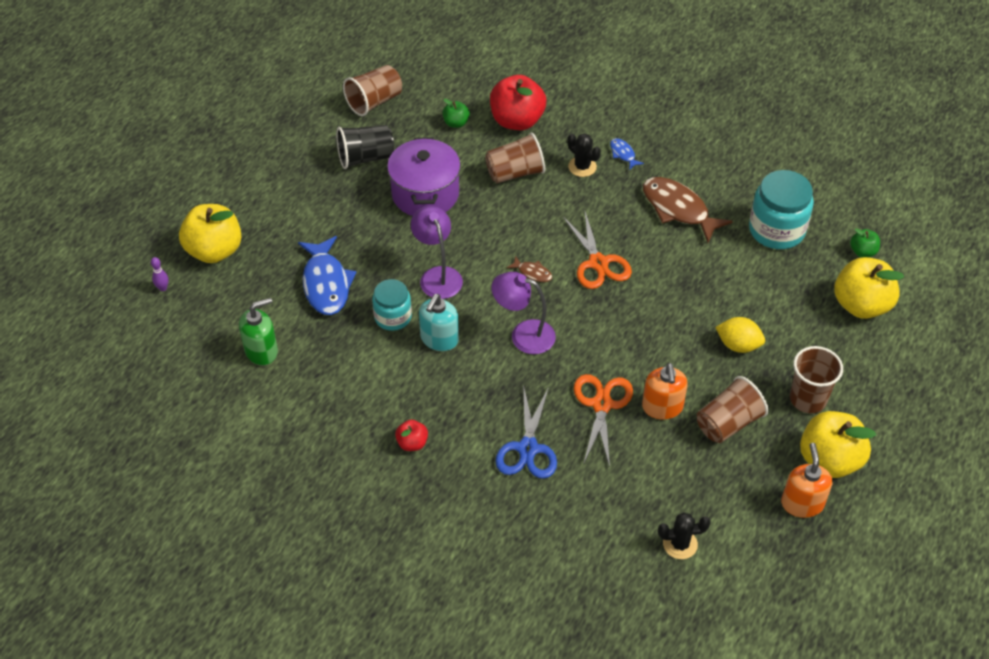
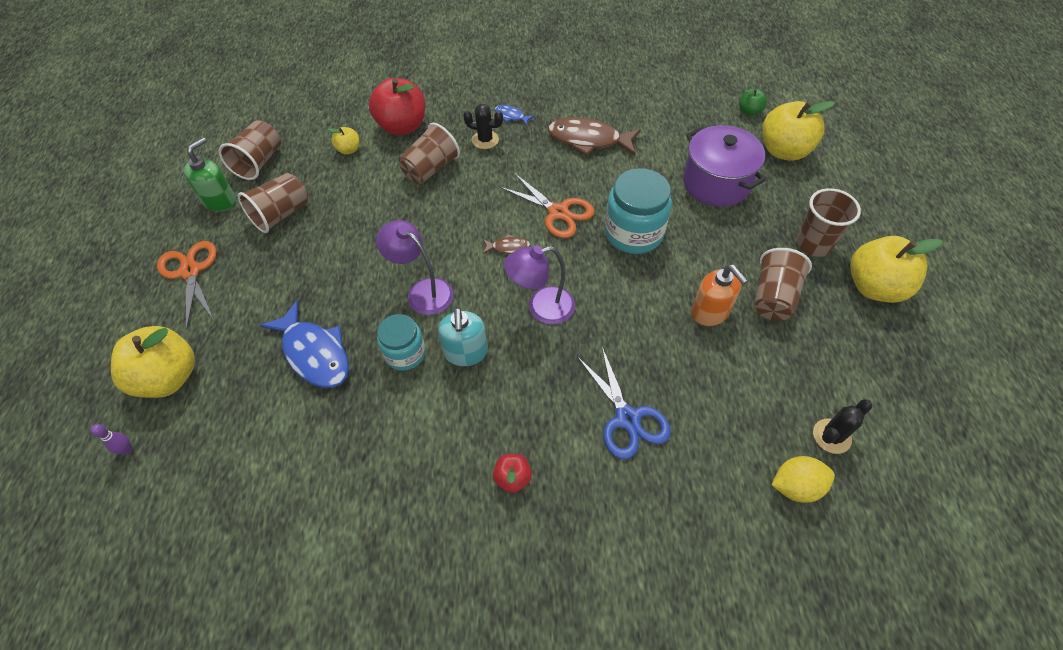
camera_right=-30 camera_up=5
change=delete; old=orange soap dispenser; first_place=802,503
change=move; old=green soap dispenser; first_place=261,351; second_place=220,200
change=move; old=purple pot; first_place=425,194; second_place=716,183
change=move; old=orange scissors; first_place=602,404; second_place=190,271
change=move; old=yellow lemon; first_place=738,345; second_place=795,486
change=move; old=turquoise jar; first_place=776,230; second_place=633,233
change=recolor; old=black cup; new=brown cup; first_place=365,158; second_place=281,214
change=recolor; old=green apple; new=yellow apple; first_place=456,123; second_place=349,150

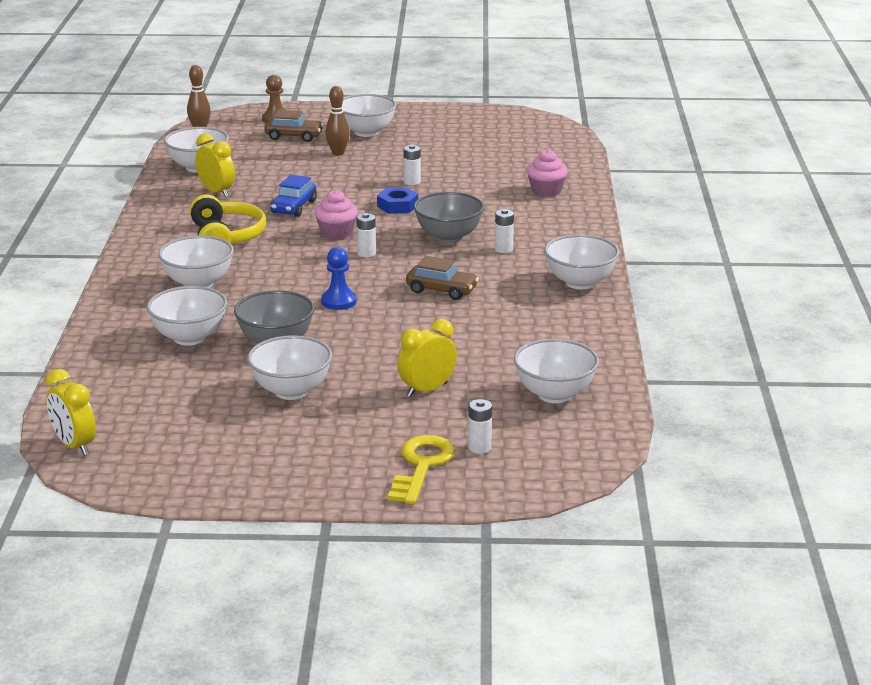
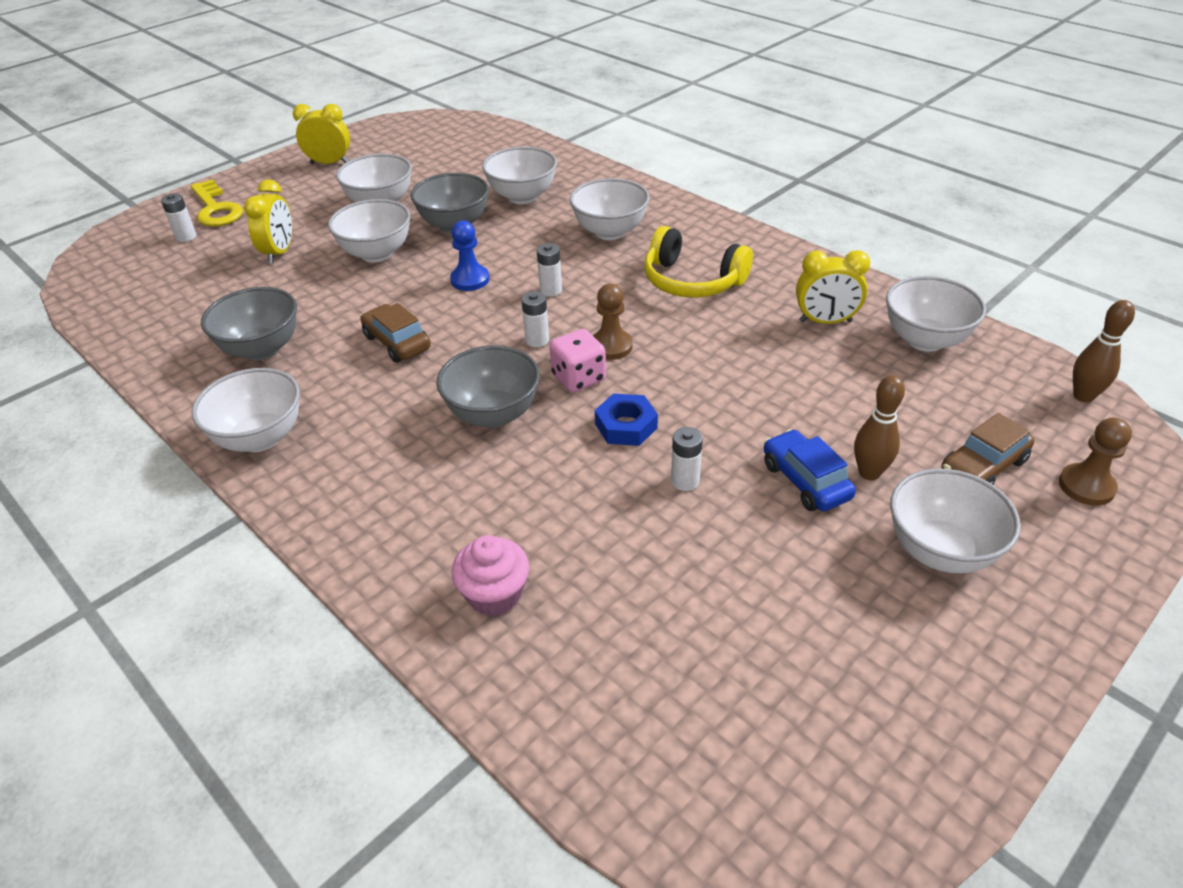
camera_right=135 camera_up=15
change=insert; new=grey bowl; second_place=262,349
change=insert; new=pink dice; second_place=578,378
change=move; old=yellow clock; first_place=74,445; second_place=329,163
change=move; old=blue car; first_place=293,207; second_place=805,481
change=move; old=white battery; first_place=503,249; second_place=551,290
change=move; old=white bowl; first_place=554,394; second_place=377,254
change=replace; old=pink cupcake; new=brown pawn; first_place=336,233; second_place=611,346
change=rotate; old=brown car; first_place=441,290; second_place=397,342; degrees=75

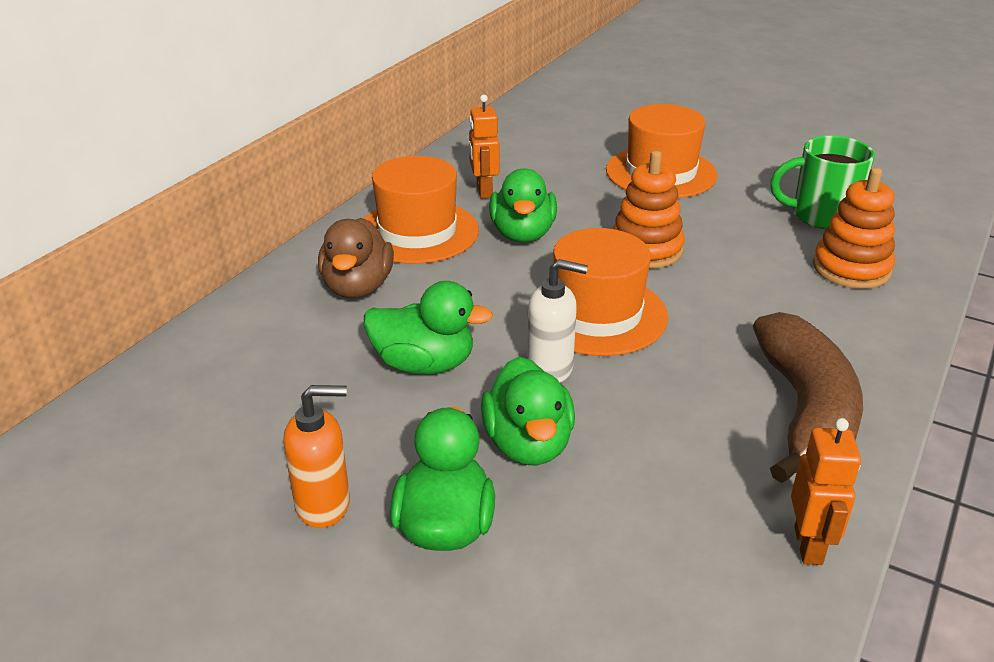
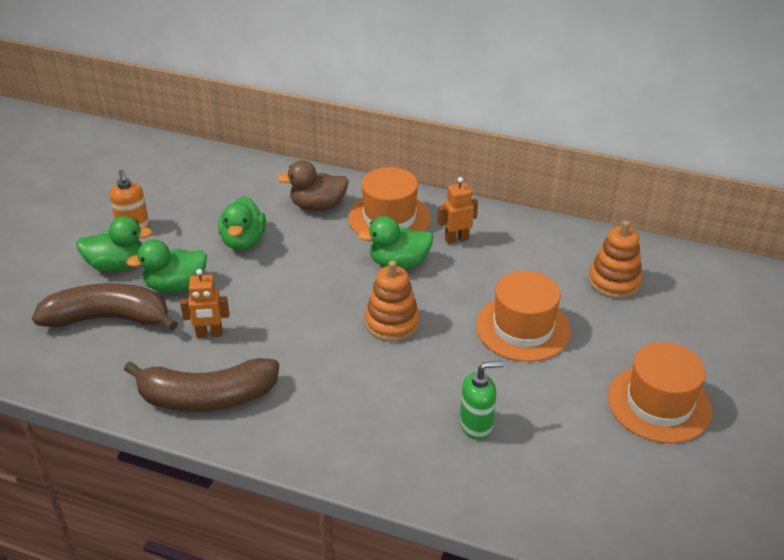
camera_right=80 camera_up=5
change=delete; old=white soap dispenser; first_place=550,369
change=insert; new=brown banana; second_place=109,318
change=move; old=orange hat; first_place=597,314; second_place=659,404
change=move; old=orange robot; first_place=809,545; second_place=209,334
change=move; old=orange stacking toy; first_place=851,269; second_place=614,282
change=replace; old=green mug; new=green soap dispenser; first_place=821,216; second_place=476,425

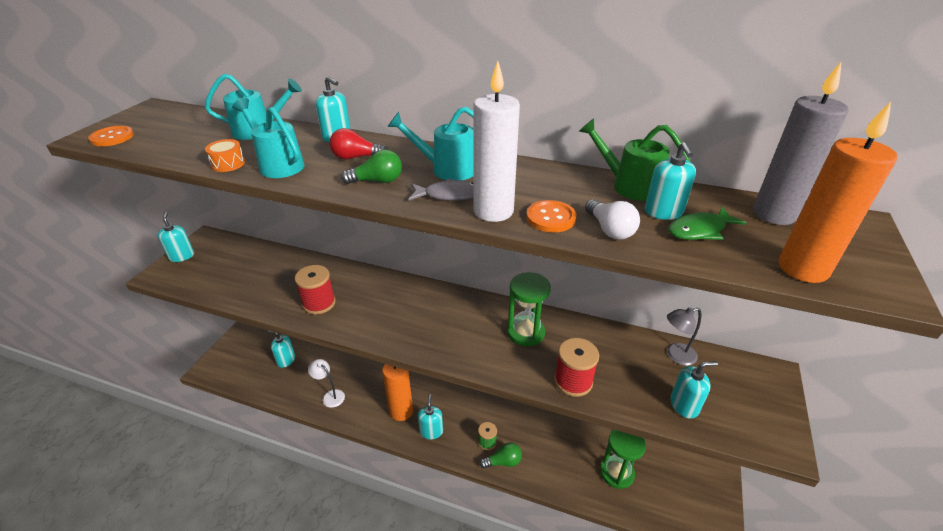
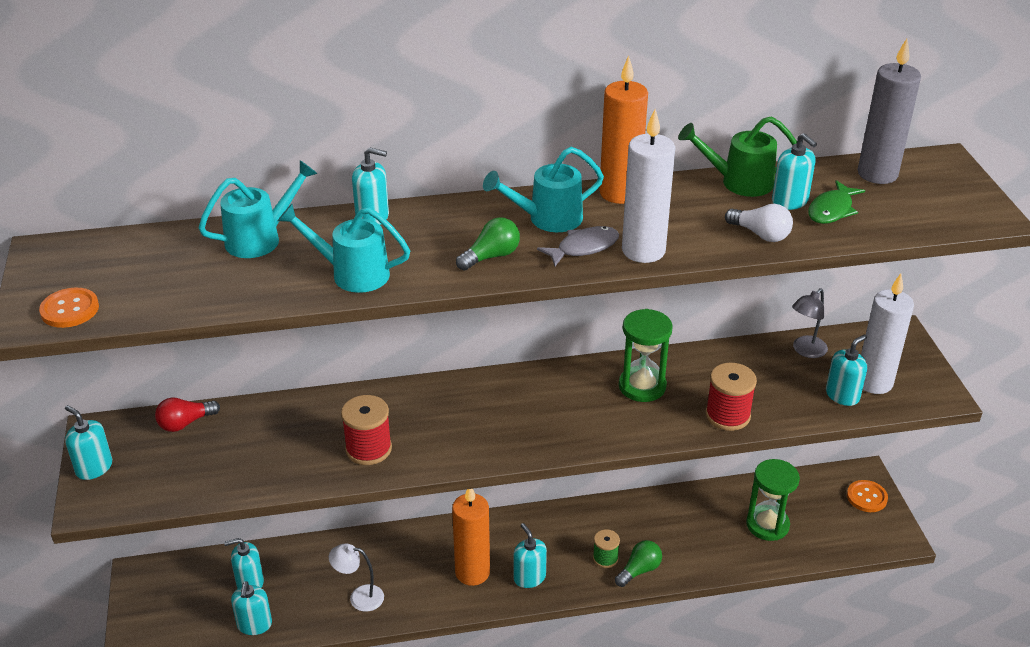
camera_right=-30 camera_up=0
change=delete; old=orange drum; first_place=228,164
change=insert; new=turquoise soap dispenser; second_place=254,625
change=insert; new=white candle; second_place=874,382
change=move; old=red light bulb; first_place=356,157; second_place=185,423
change=move; old=orange button; first_place=550,218; second_place=866,497
change=move; old=orange candle; first_place=803,268; second_place=619,193

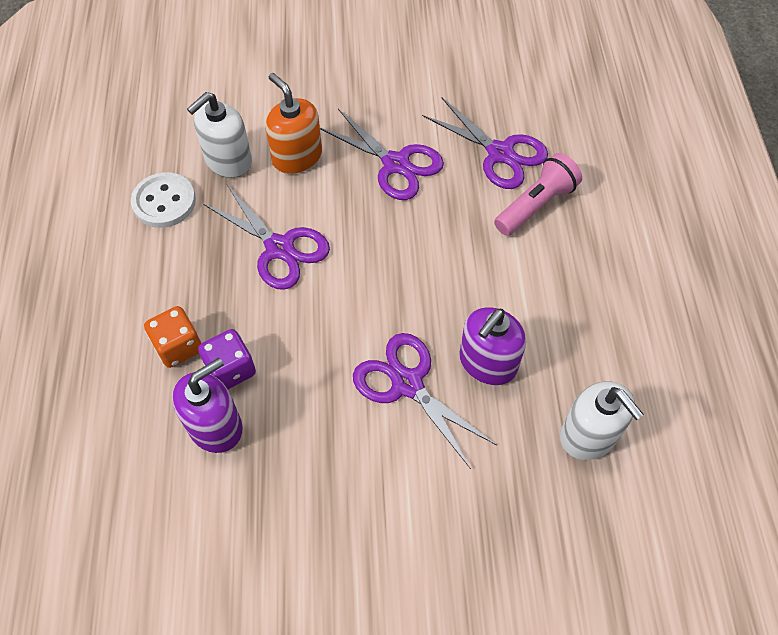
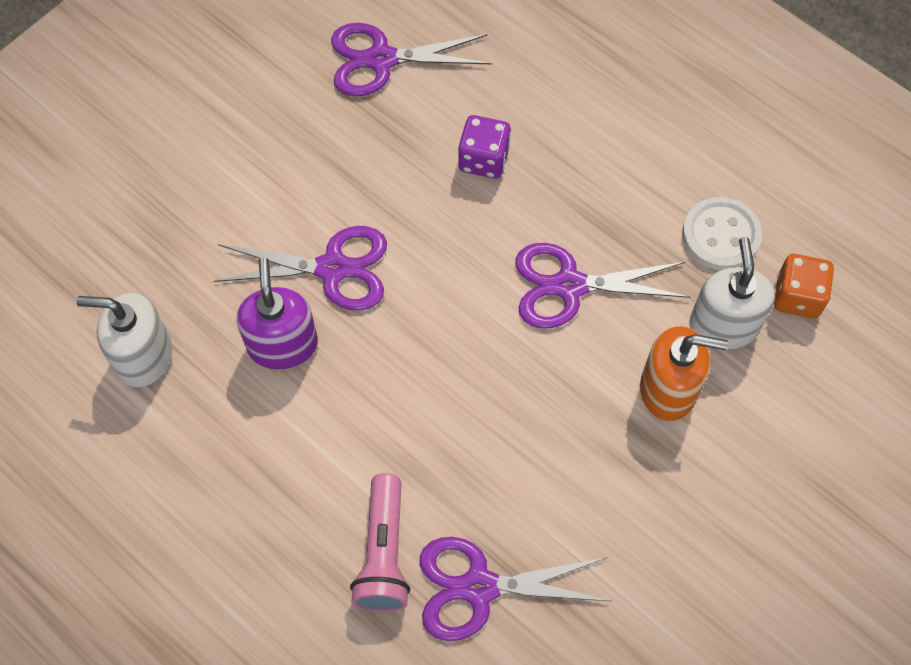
camera_right=135 camera_up=5
change=delete; old=purple soap dispenser; first_place=215,426
change=move; old=orange dice; first_place=178,346; second_place=797,296
change=move; old=purple scissors; first_place=395,164; second_place=381,59

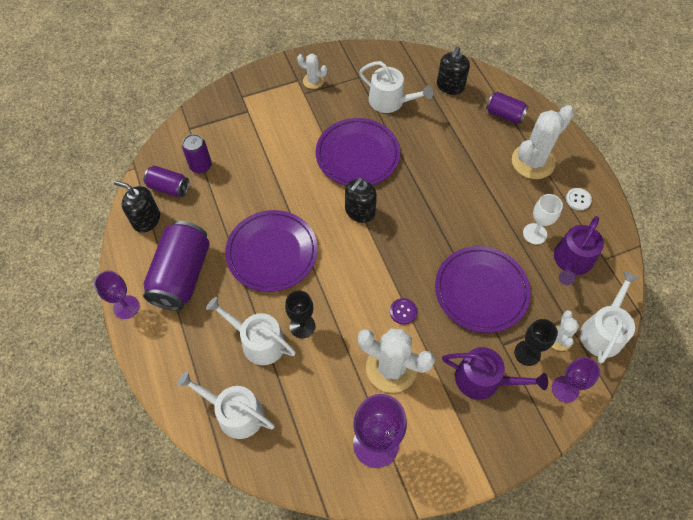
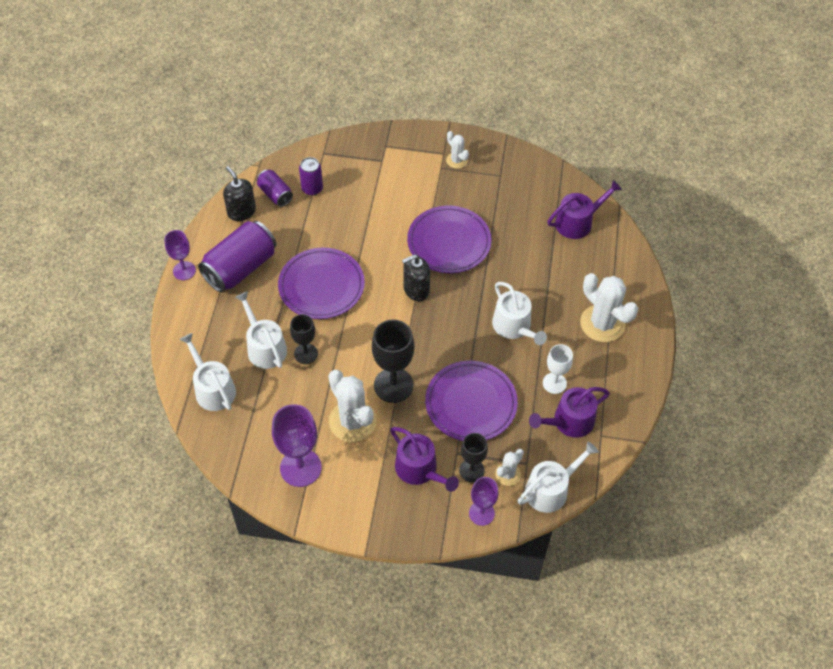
camera_right=30 camera_up=-5
change=delete; old=purple can; first_place=504,114
change=delete; old=white button; first_place=578,199
change=move; old=white watering can; first_place=390,101; second_place=514,327
change=replace; old=purple button; new=black goblet; first_place=403,311; second_place=393,385
change=replace; old=black soap dispenser; new=purple watering can; first_place=450,86; second_place=578,222
change=rotate; old=white cactus; first_place=533,162; second_place=602,323; degrees=60

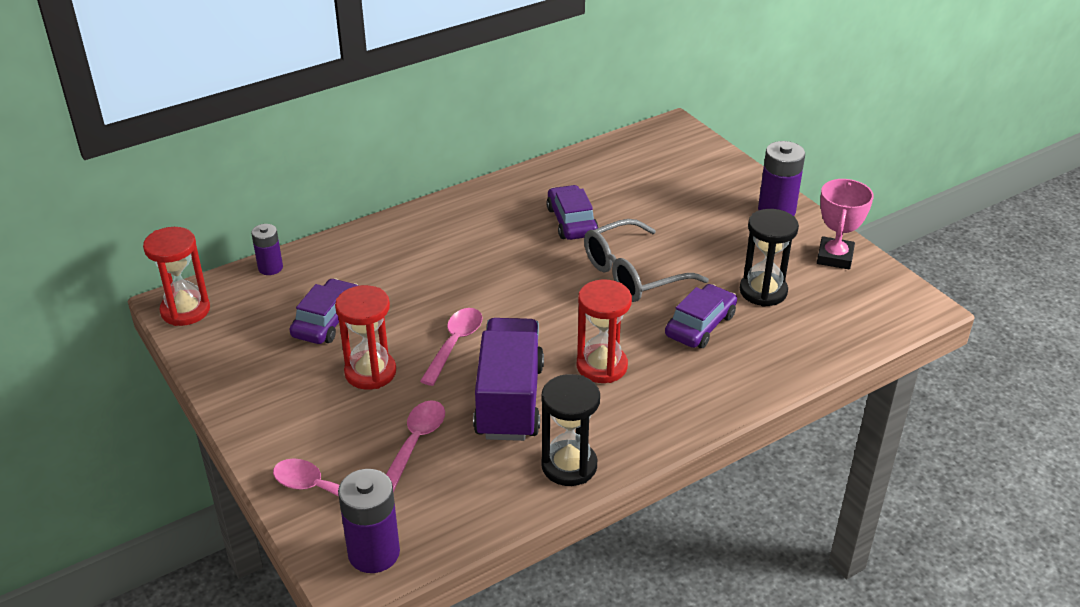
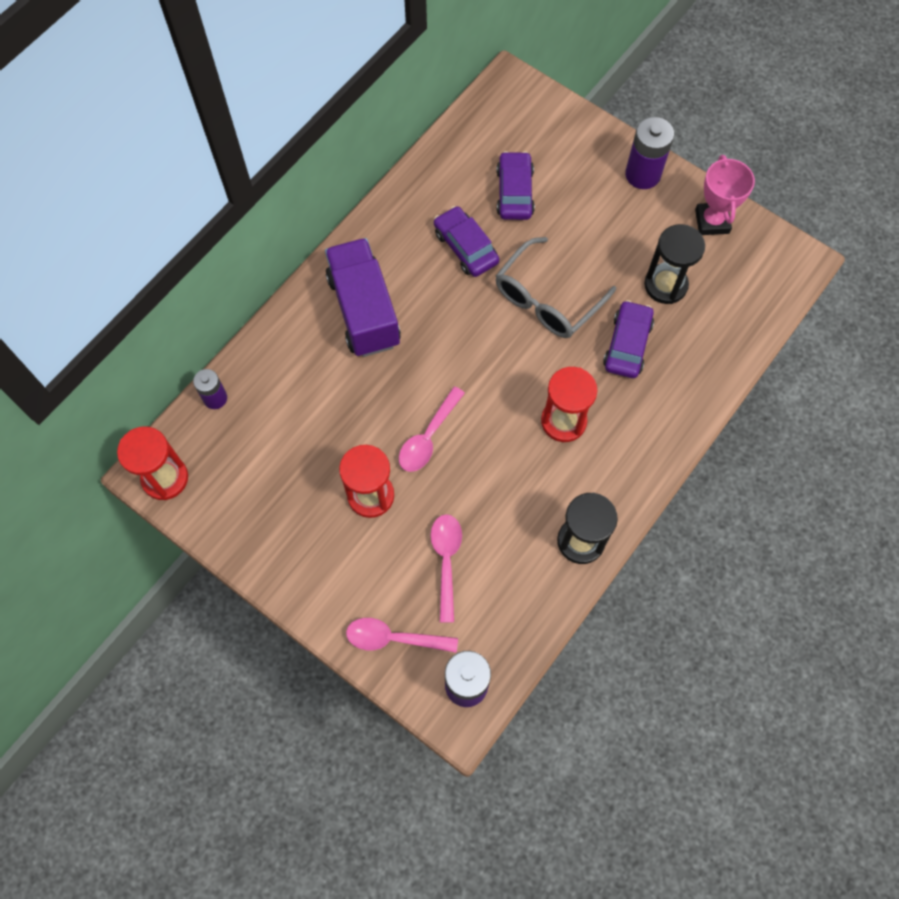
camera_right=-20 camera_up=30
change=move; old=purple car; first_place=327,321; second_place=515,192
change=move; old=purple truck; first_place=509,400; second_place=364,310
change=rotate; old=pink spoon; first_place=455,344; second_place=428,437; degrees=-150

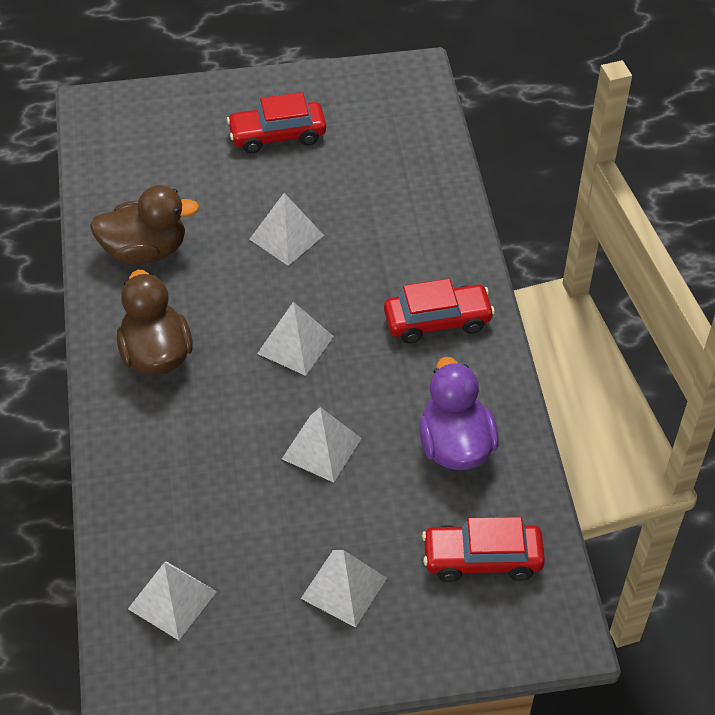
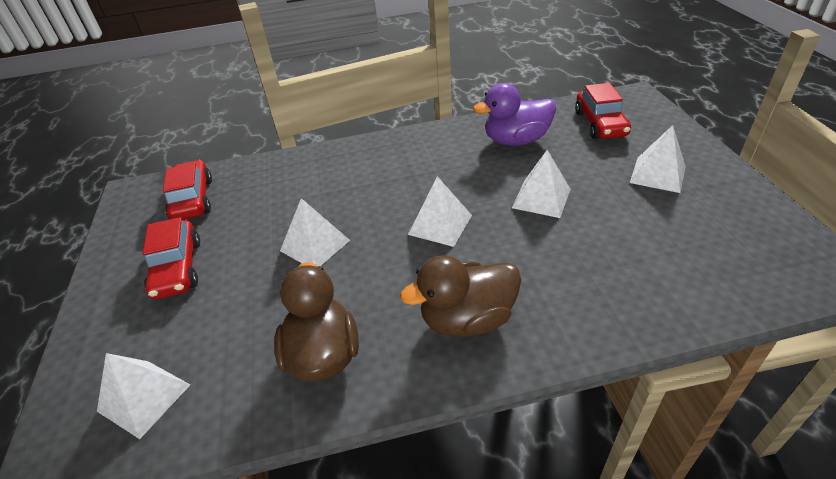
camera_right=-90 camera_up=-10
change=move; old=white pyramid; first_place=172,600; second_place=144,398
change=move; old=red car; first_place=437,321; second_place=193,199

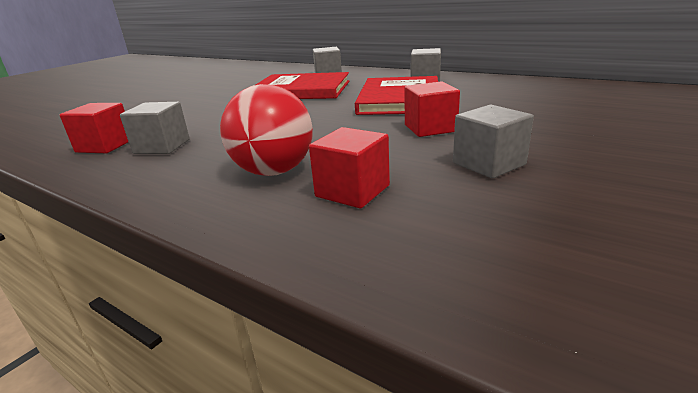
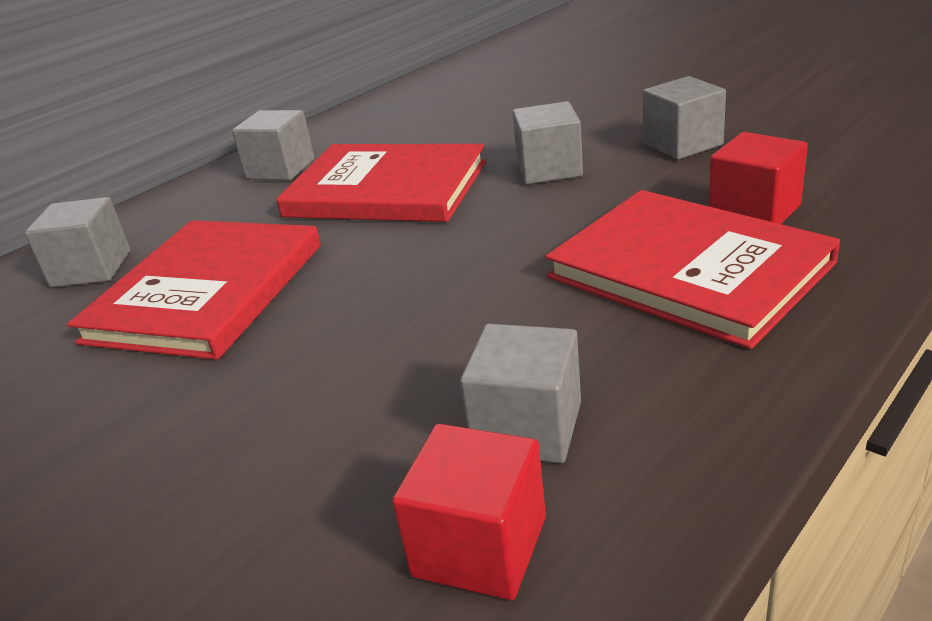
camera_right=-80 camera_up=5
change=replace; old=red ball; new=red book; first_place=274,171; second_place=688,270
change=recolor; old=red cube; new=grey cube; first_place=430,128; second_place=549,169

